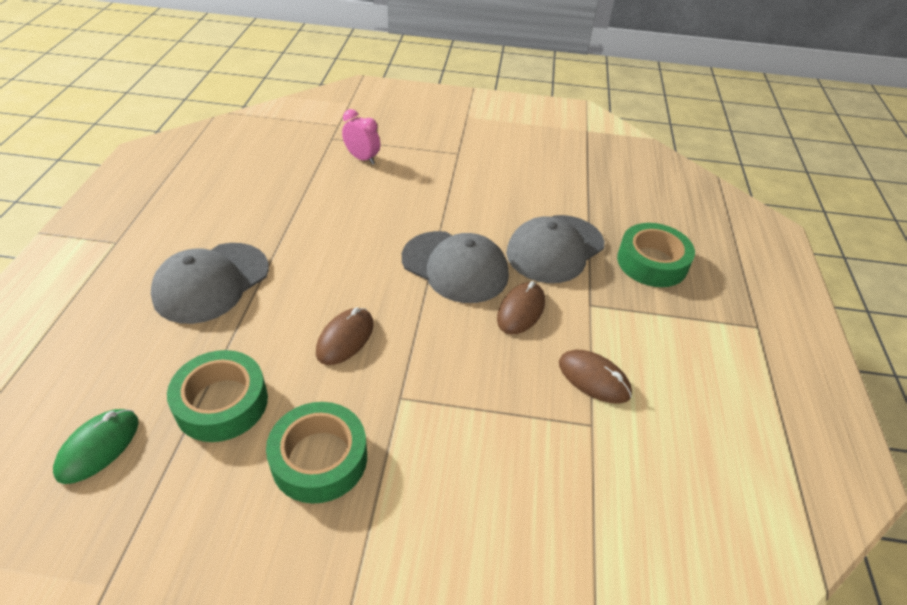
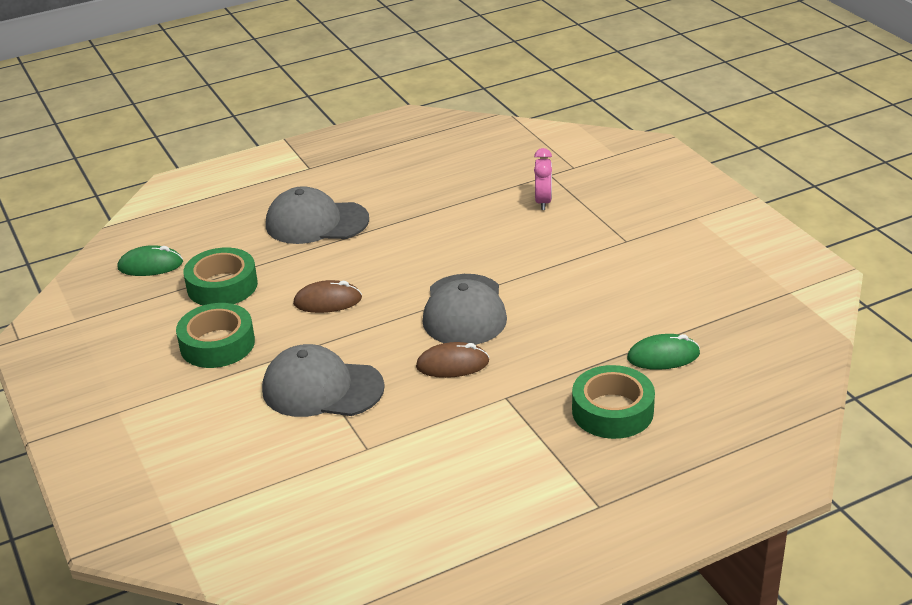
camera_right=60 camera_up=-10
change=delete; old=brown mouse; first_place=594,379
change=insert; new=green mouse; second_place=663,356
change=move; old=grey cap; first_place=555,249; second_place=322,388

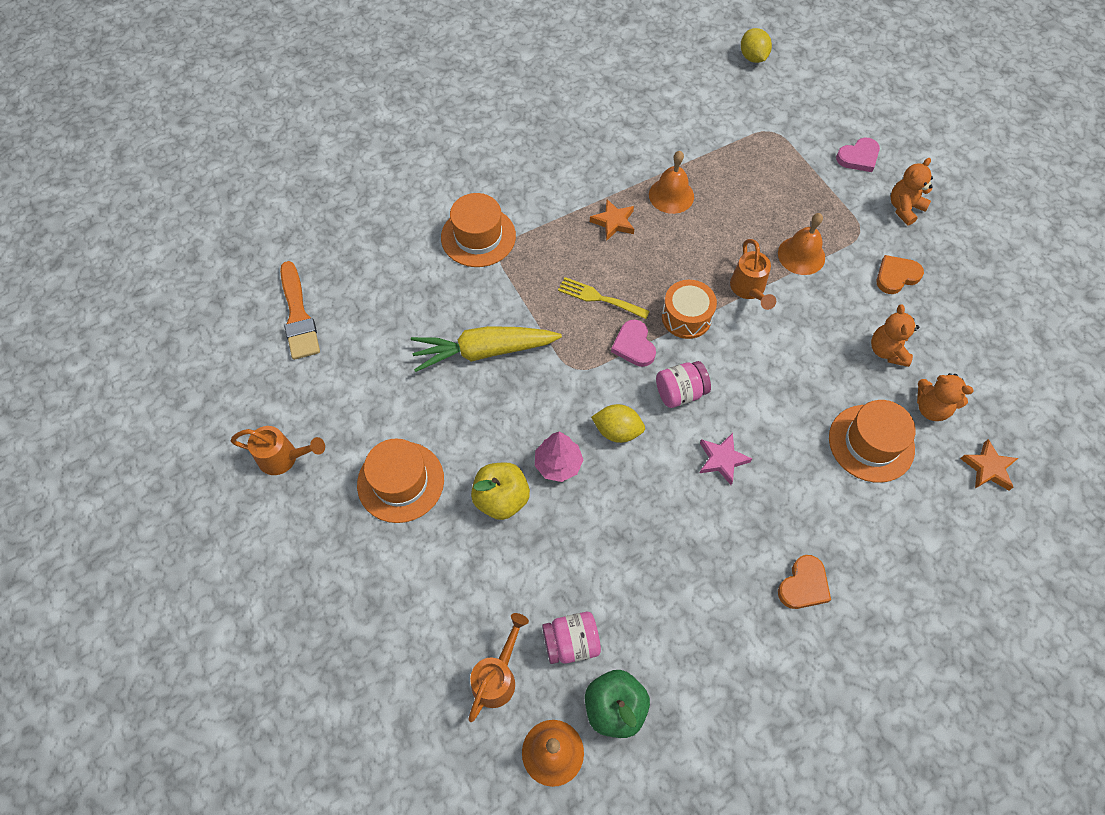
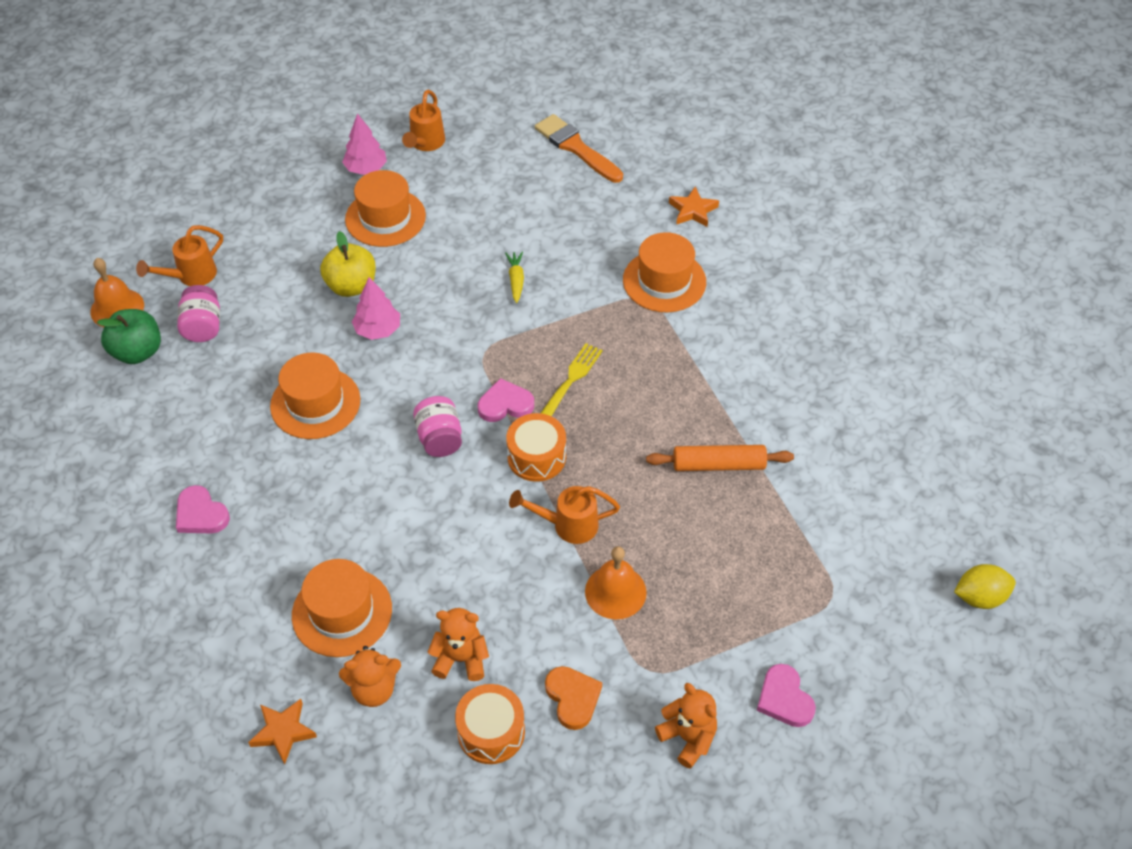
camera_right=95 camera_up=-10
change=delete; old=yellow lemon; first_place=617,431
change=delete; old=pink star; first_place=722,459
change=insert; new=orange hat; second_place=315,403
change=insert; new=pink tree; second_place=366,169
change=insert; new=orange drum; second_place=491,732
change=move; old=orange star; first_place=613,222; second_place=693,210
change=replace; old=orange bell; new=orange rolling pin; first_place=671,195; second_place=718,465
change=recolor; old=orange heart; new=pink heart; first_place=803,585; second_place=201,514
change=rotate; old=orange brush; first_place=298,316; second_place=576,148; degrees=60
change=rotate; old=orange watering can; first_place=497,676; second_place=191,276; degrees=105
change=rotate; old=orange teddy bear; first_place=931,408; second_place=374,689; degrees=-135
change=resize; old=yellow carrot; first_place=484,351; second_place=516,280; factor=0.44

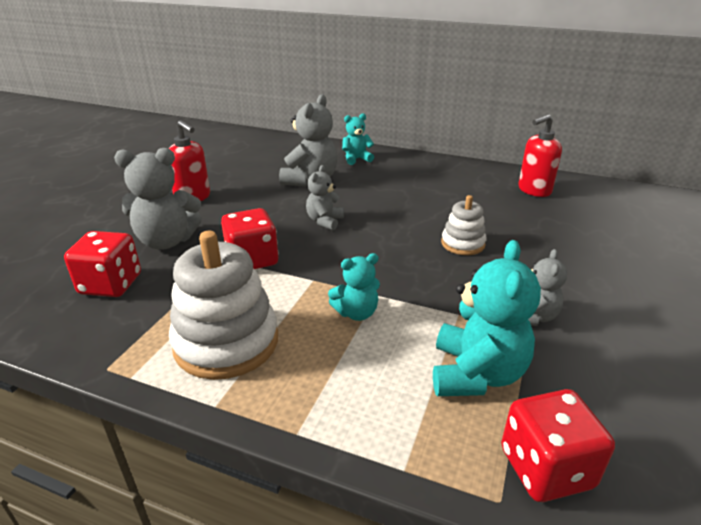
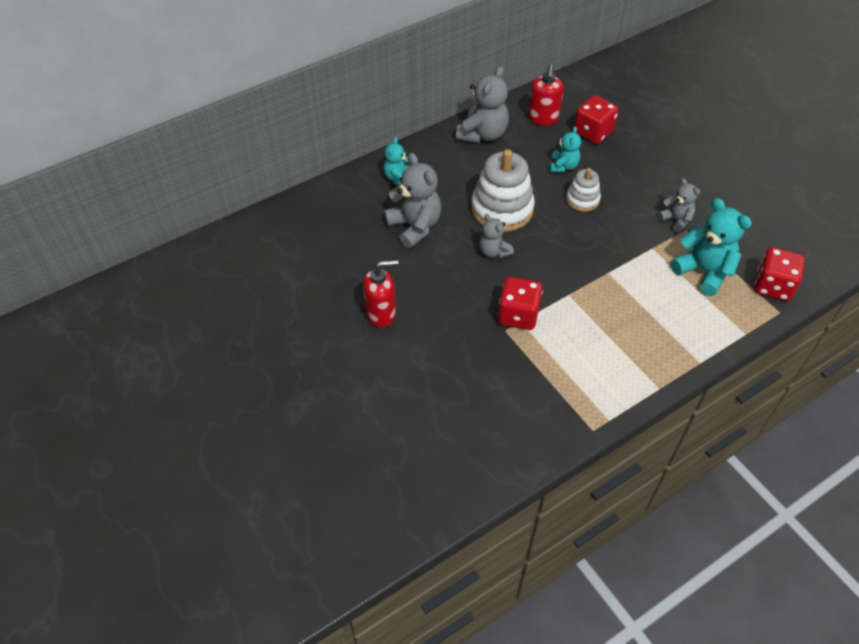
camera_right=-55 camera_up=20
change=move; old=red dice; first_place=111,284; second_place=593,132
change=move; old=grey teddy bear; first_place=167,241; second_place=483,134
change=move; old=white stacking toy; first_place=226,342; second_place=502,209
change=move; old=turquoise teddy bear; first_place=356,313; second_place=563,166

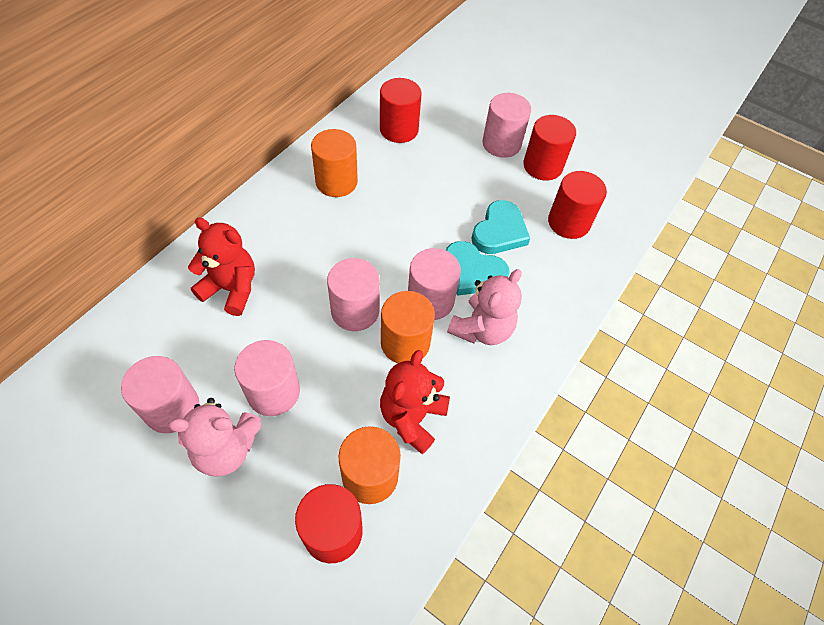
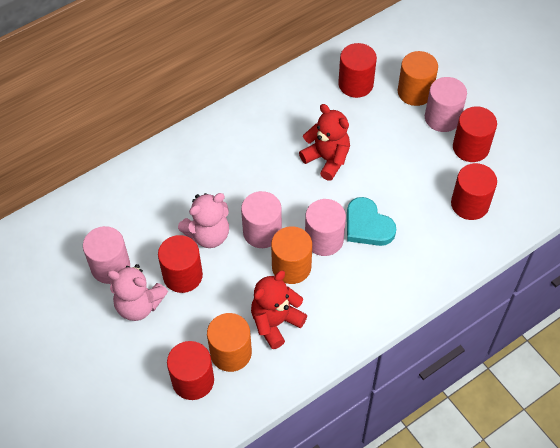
camera_right=25 camera_up=0
change=delete; old=turquoise heart; first_place=499,231
change=move; old=red teddy bear; first_place=231,289; second_place=327,159
change=move; old=orange cylinder; first_place=336,182; second_place=415,92
change=move; old=pink teddy bear; first_place=482,329; second_place=208,235
change=recolor; old=pink cylinder; new=red cylinder; first_place=273,392; second_place=183,275

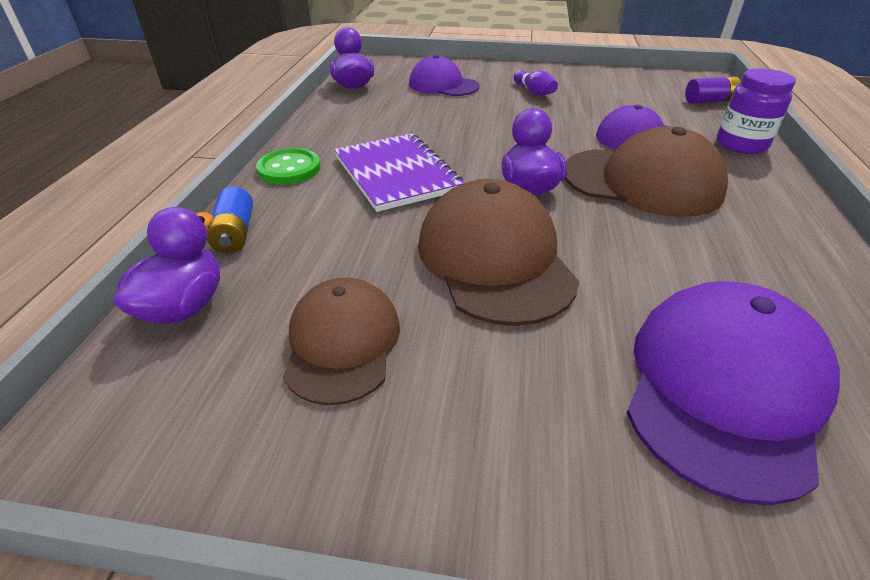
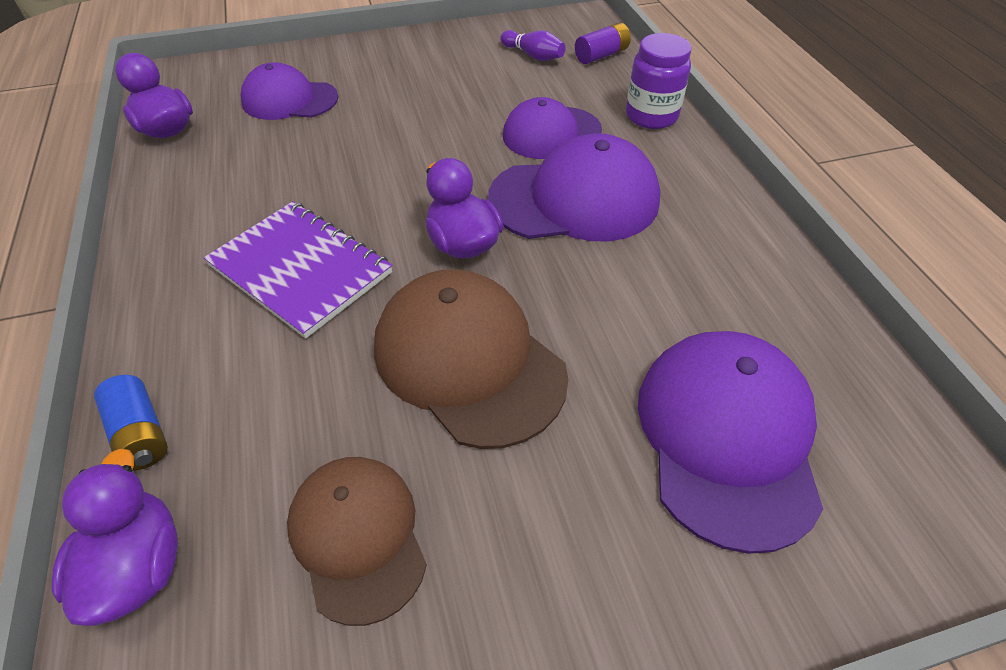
camera_right=-25 camera_up=10
change=delete; old=green button; first_place=289,169
change=move; old=purple bowling pin; first_place=534,92; second_place=533,56
change=recolor; old=brown cap; new=purple cap; first_place=642,182; second_place=575,199

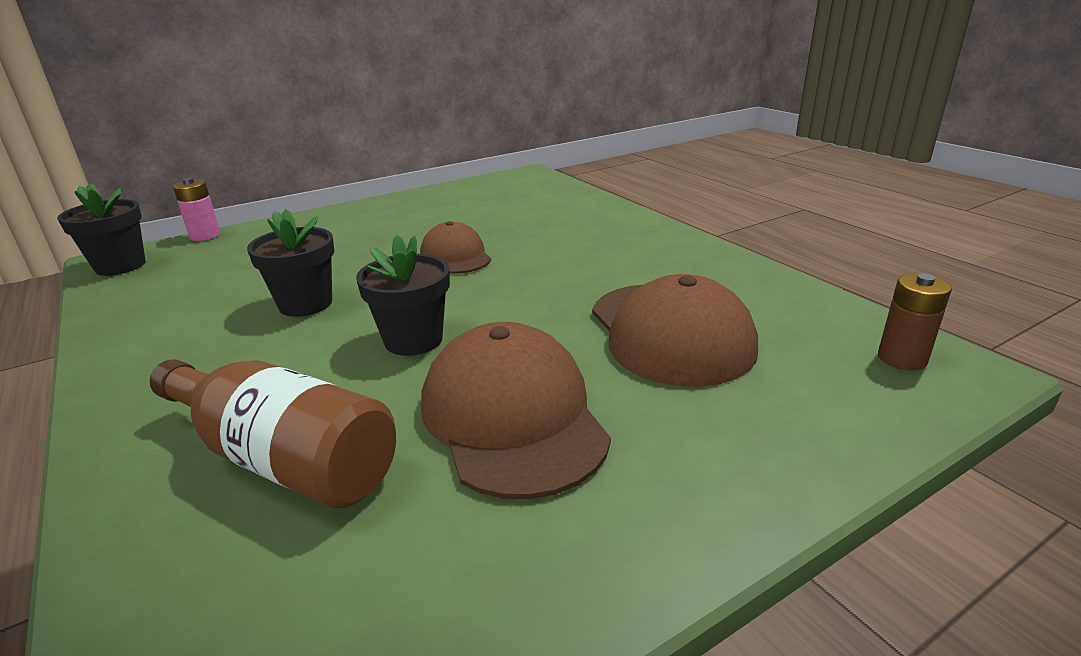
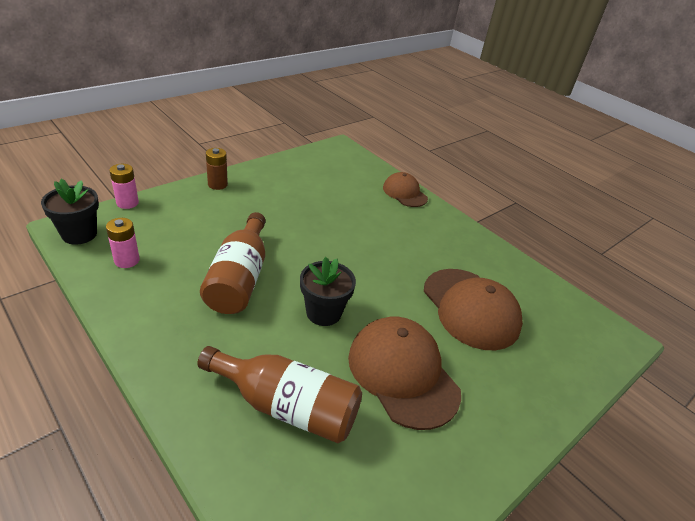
camera_right=-15 camera_up=10
change=insert; new=pink battery; second_place=127,260
change=move; old=brown cap; first_place=455,256; second_place=404,193
change=move; old=brown battery; first_place=902,358; second_place=217,184
change=replace; old=black flower pot; new=brown bottle; first_place=305,304; second_place=239,278

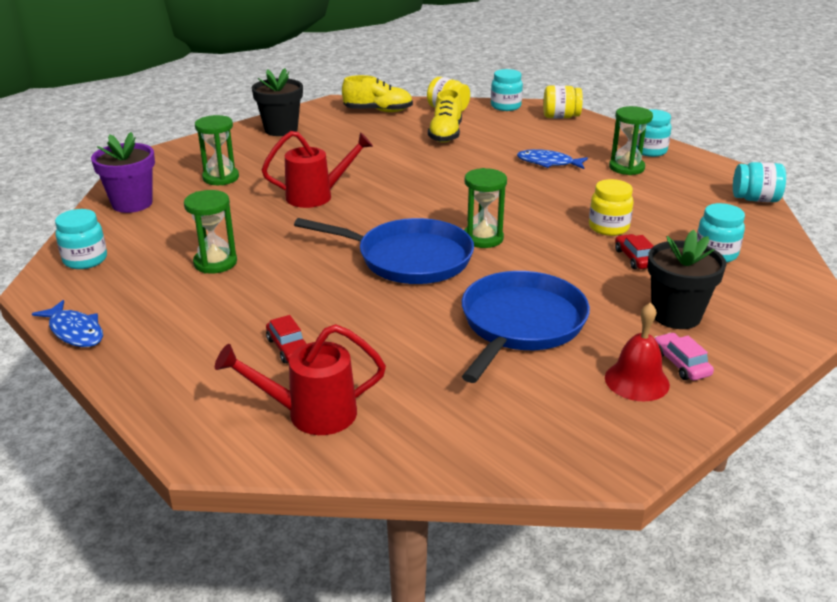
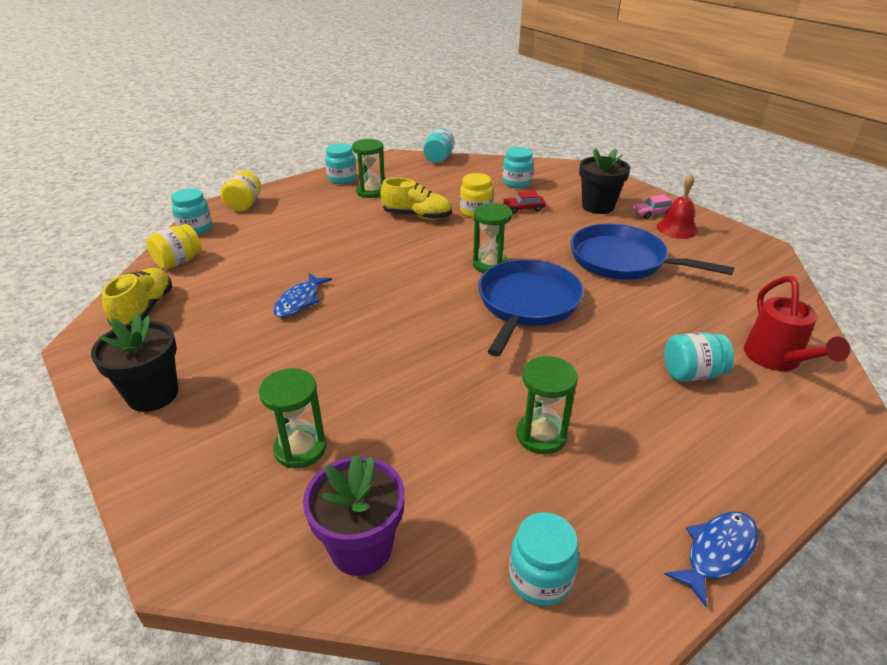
camera_right=-85 camera_up=5
change=delete; old=red watering can; first_place=316,196
change=move; old=yellow shoe; first_place=445,134; second_place=417,216
change=move; old=blue fish; first_place=548,163; second_place=300,301
change=replace; old=red car; new=turquoise jar; first_place=289,348; second_place=691,374

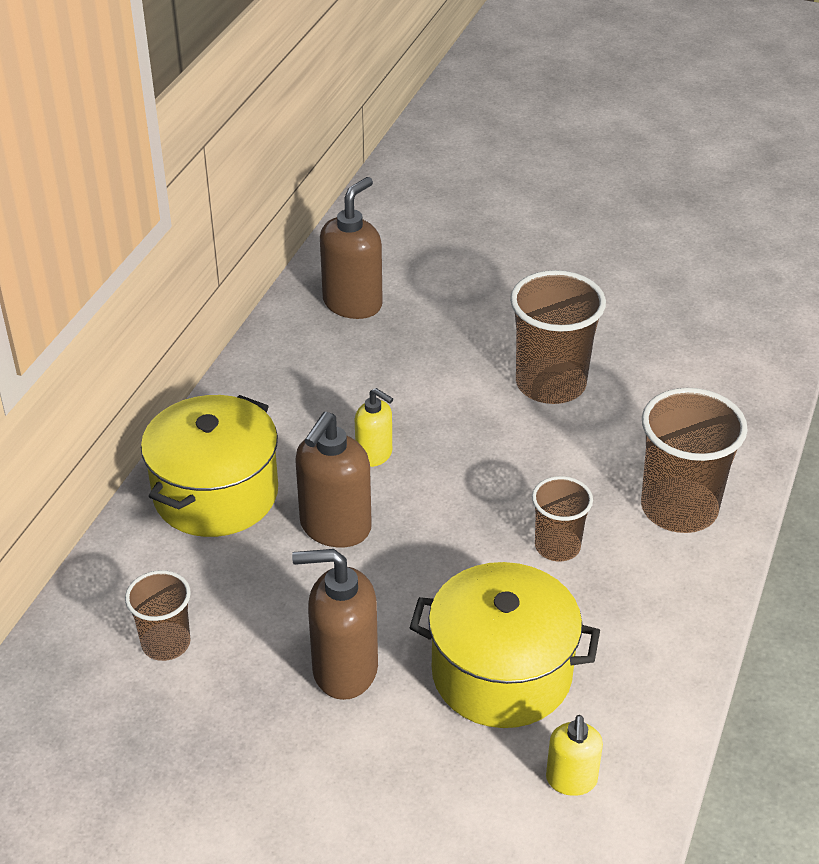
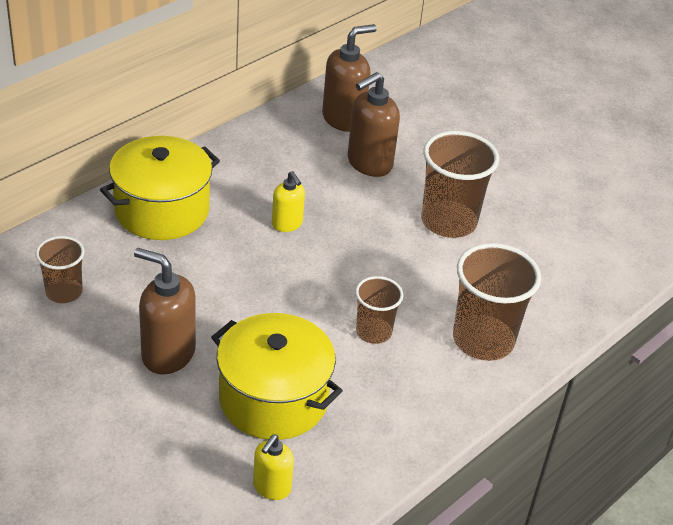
camera_right=20 camera_up=0
change=move; old=brown soap dispenser; first_place=335,528; second_place=369,163

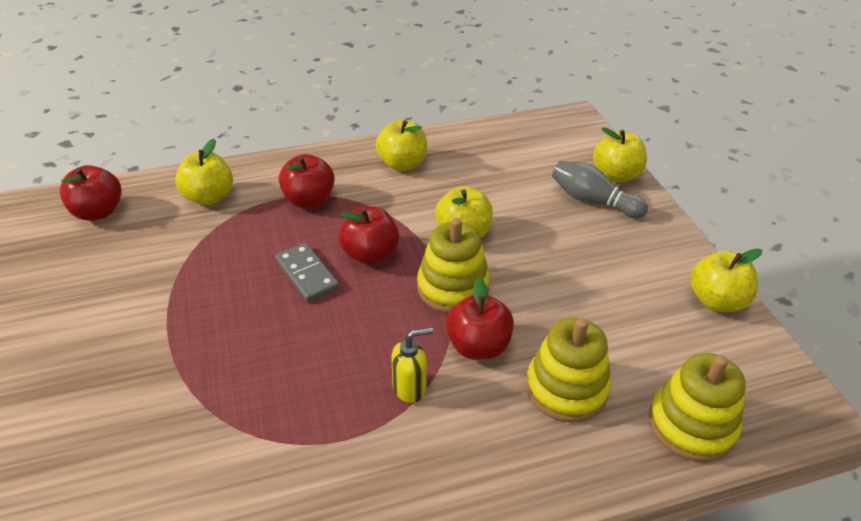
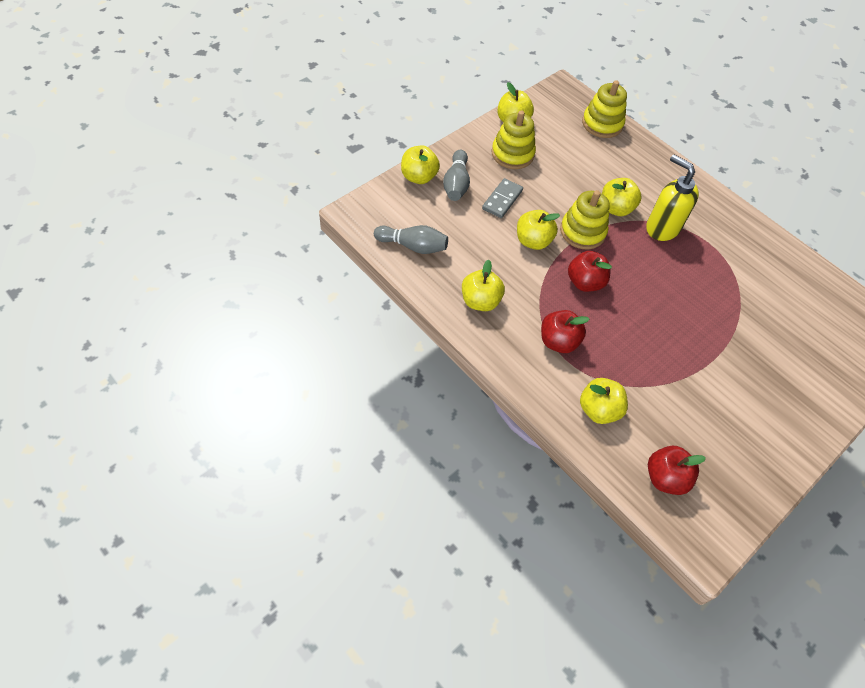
camera_right=-120 camera_up=15
change=insert; new=grey bowling pin; second_place=413,246
change=move; old=grey domino; first_place=307,274; second_place=502,200
change=move; old=yellow stacking toy; first_place=566,388; second_place=512,154
change=recolor; old=red apple; new=yellow apple; first_place=478,346; second_place=616,208
change=resize; old=yellow soap dispenser; first_place=410,387; second_place=662,228; factor=1.79

